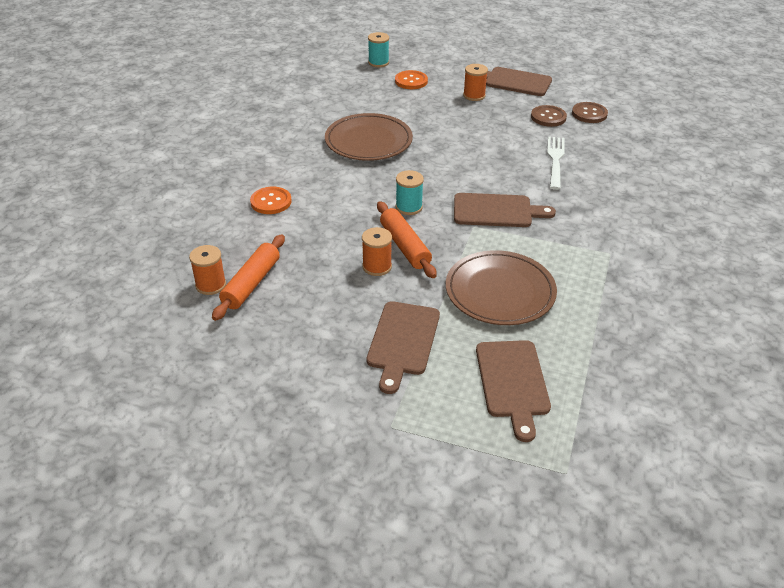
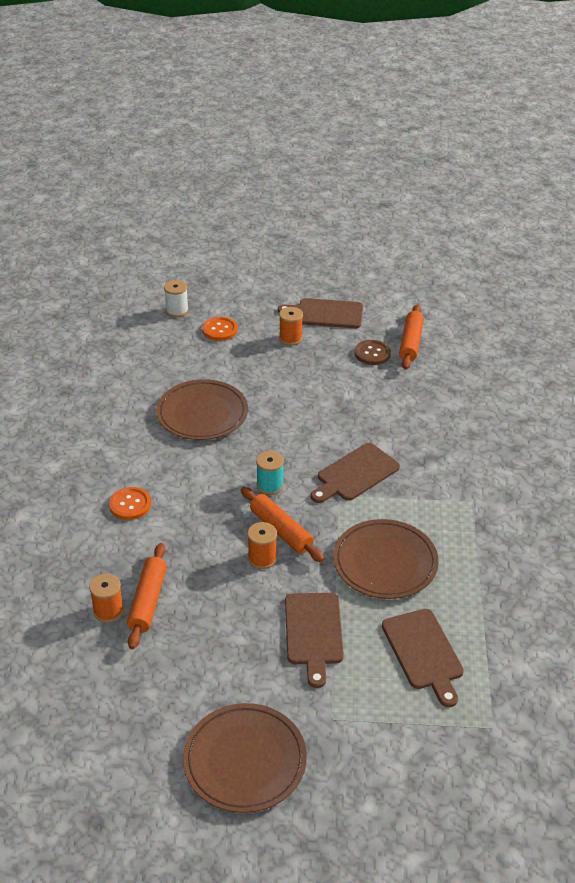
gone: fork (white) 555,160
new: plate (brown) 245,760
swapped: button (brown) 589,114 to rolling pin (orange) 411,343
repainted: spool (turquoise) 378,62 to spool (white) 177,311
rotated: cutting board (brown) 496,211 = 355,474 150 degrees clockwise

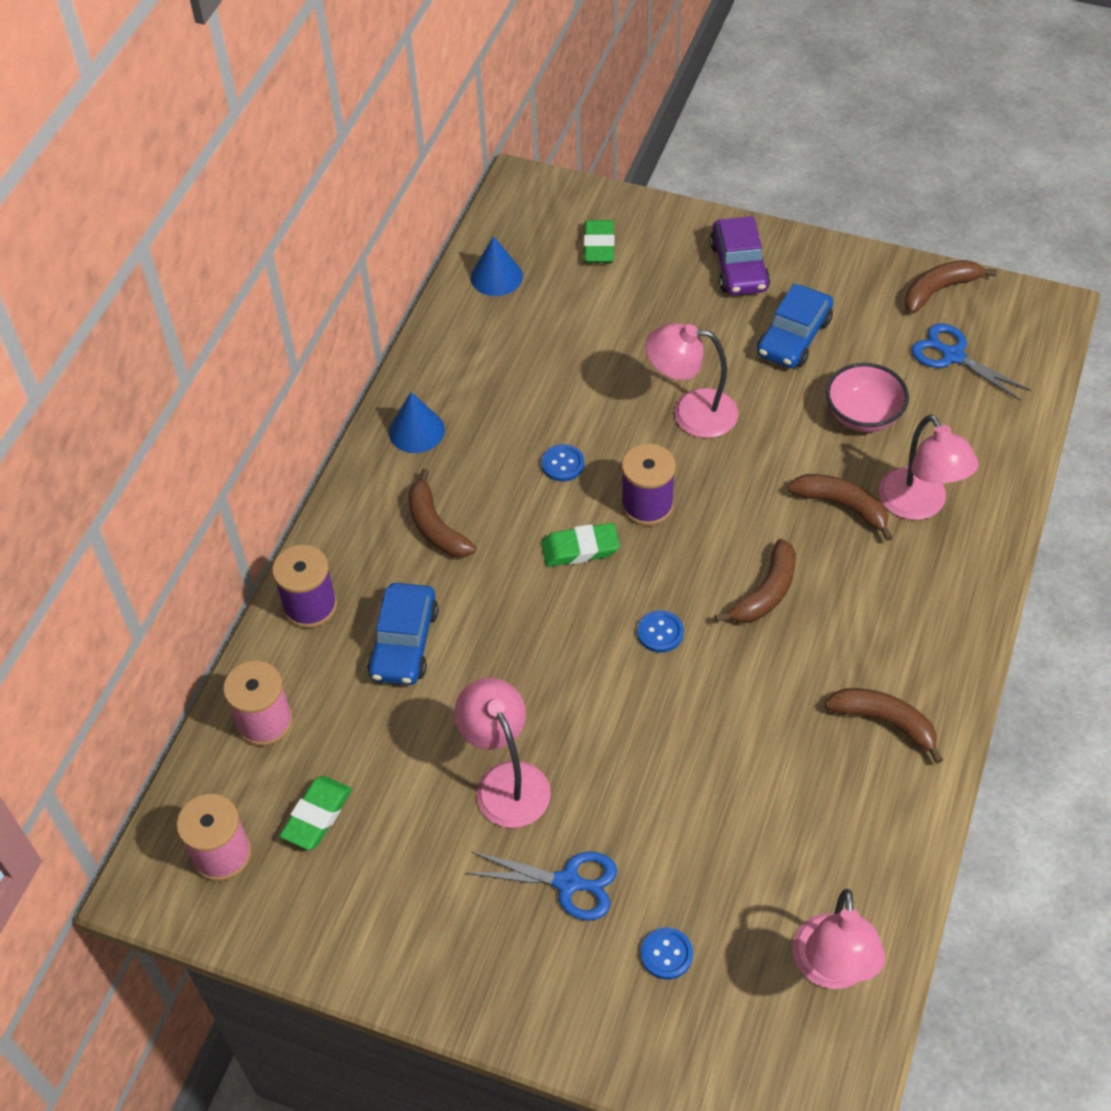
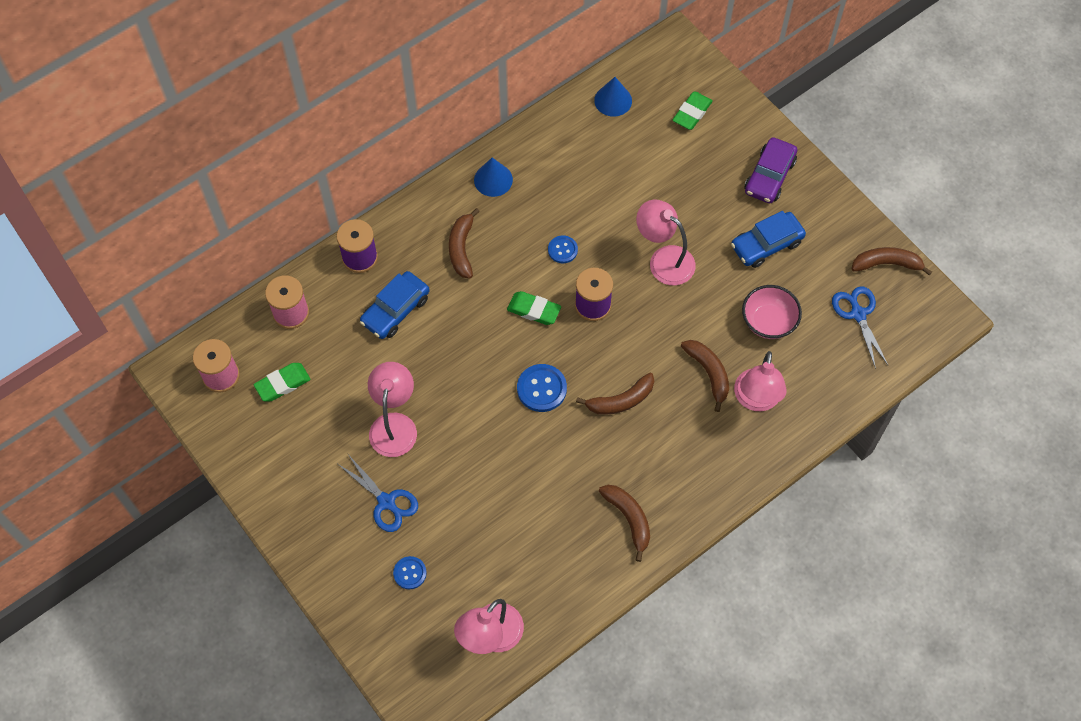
scaled: button (blue) 660,632 = 541,389 x1.60

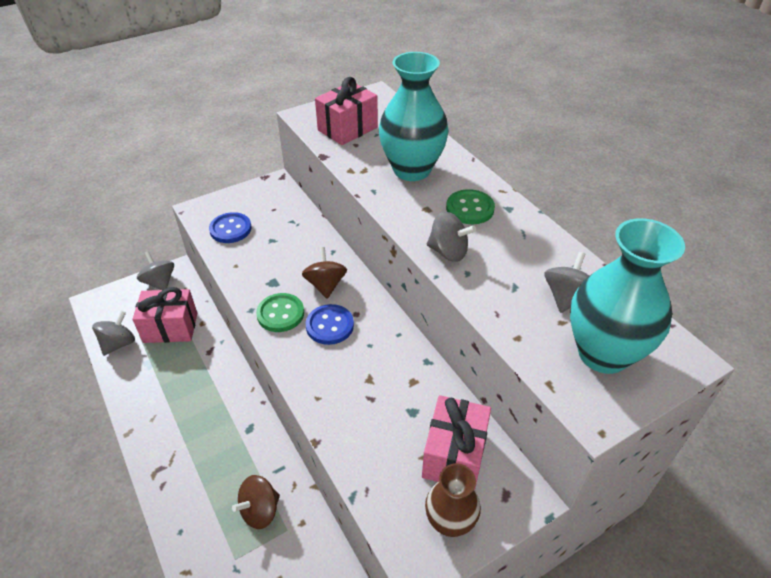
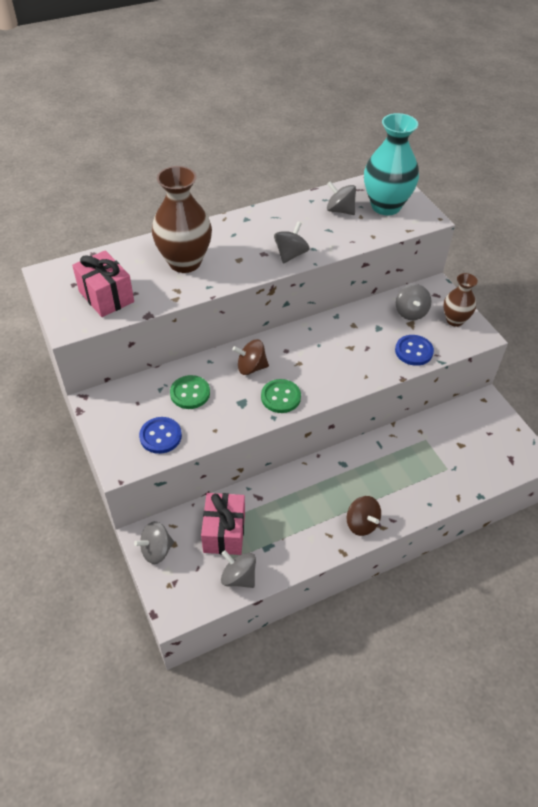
shifted: spinning top (brown) 260,510 to 361,523; button (blue) 329,326 to 413,351; button (green) 470,208 to 190,393
swapped: gift (pink) 454,455 to spinning top (grey) 410,312
repainted: vase (turquoise) 412,170 to vase (brown) 185,262

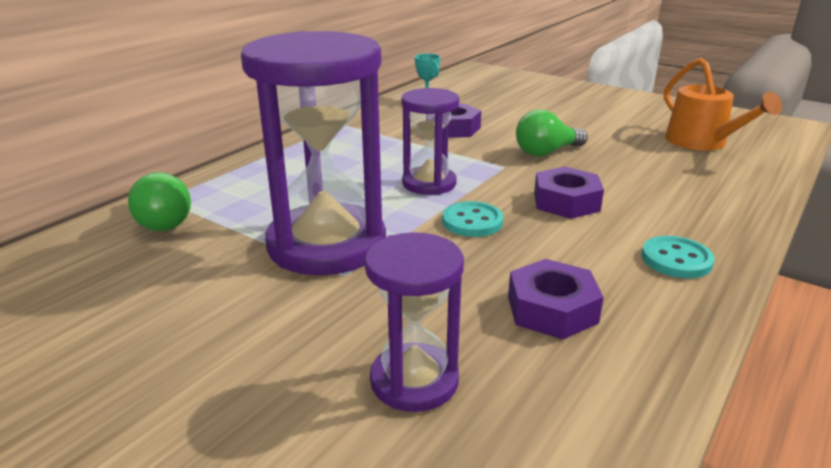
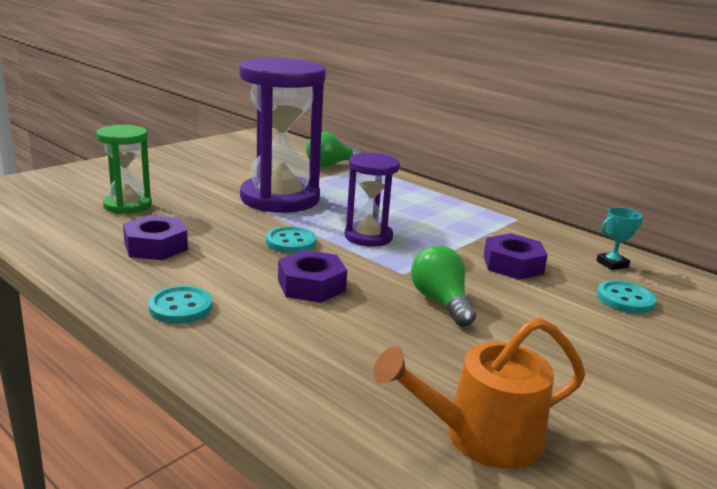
new: button (turquoise) 625,299
repainted: hourglass (purple) 414,380 to hourglass (green) 127,205

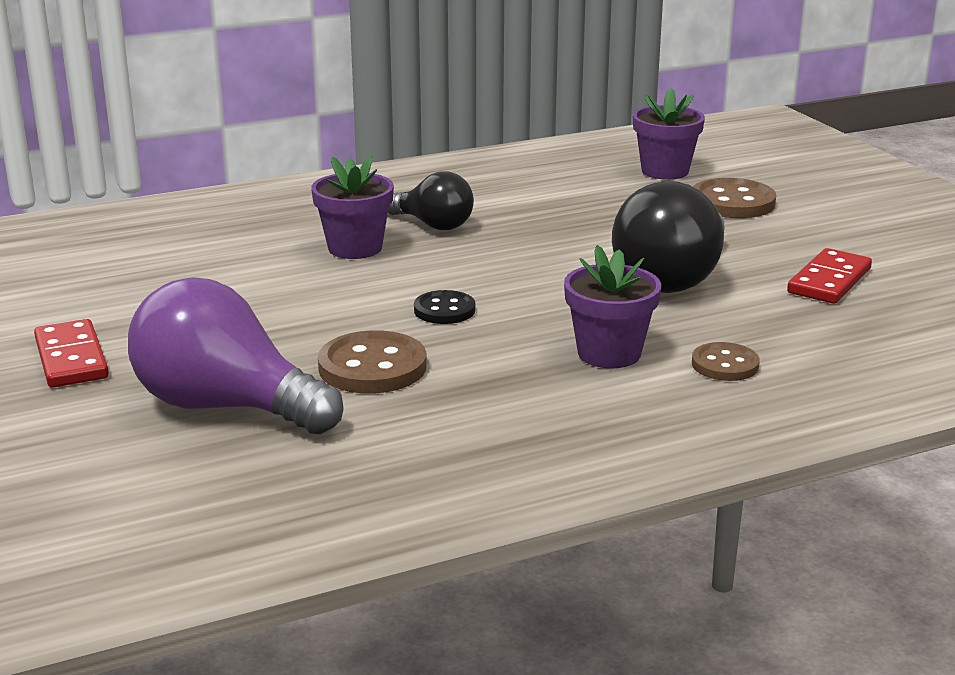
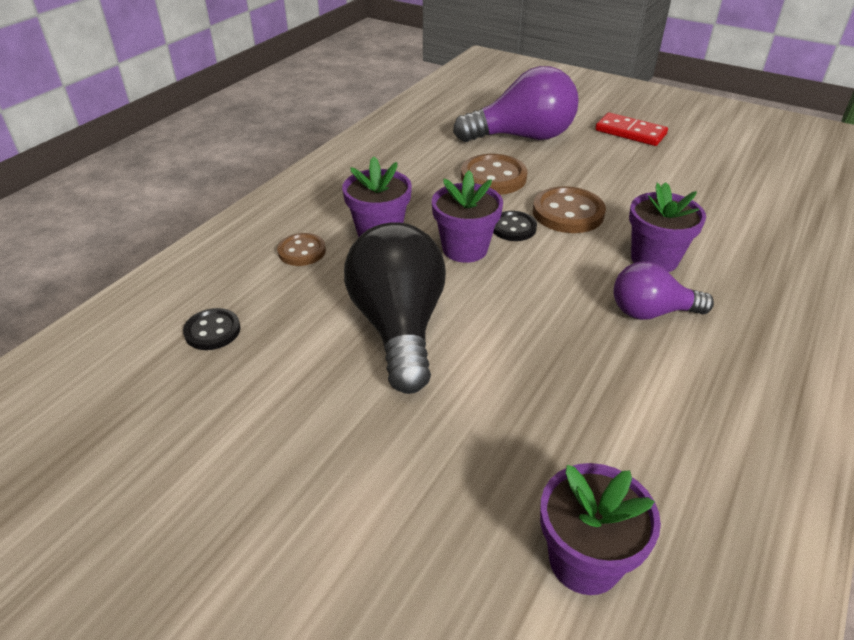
gone: domino (red) 829,281
new: button (black) 212,331; flower pot (purple) 465,249
shifted: button (brown) 732,202 to 568,213
repainted: light bulb (black) 433,225 to light bulb (purple) 651,312

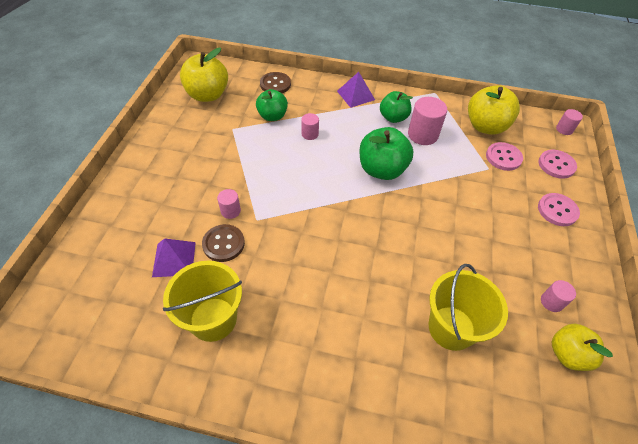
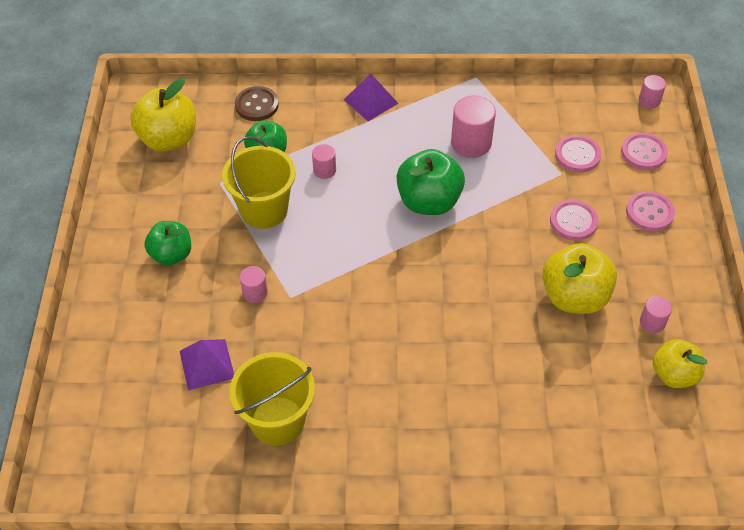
gone: button (brown) 223,244
new: button (pink) 573,221
shifted: apple (green) 393,118 to 171,254; bucket (yellow) 451,328 to 264,210; apple (yellow) 485,126 to 574,297

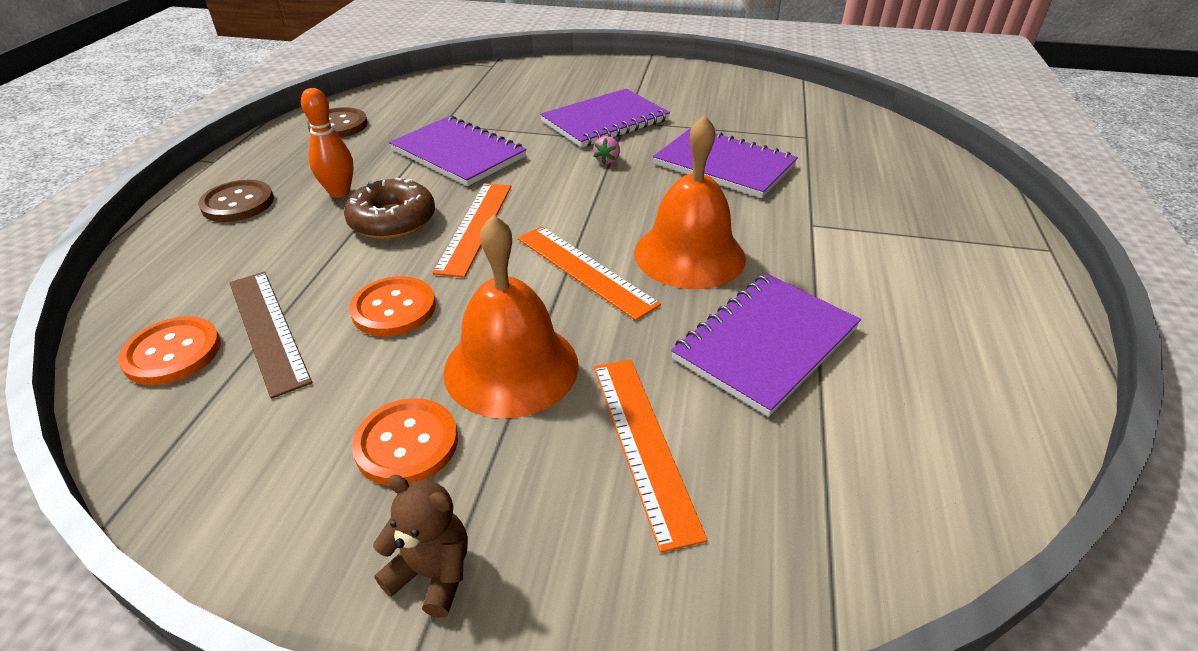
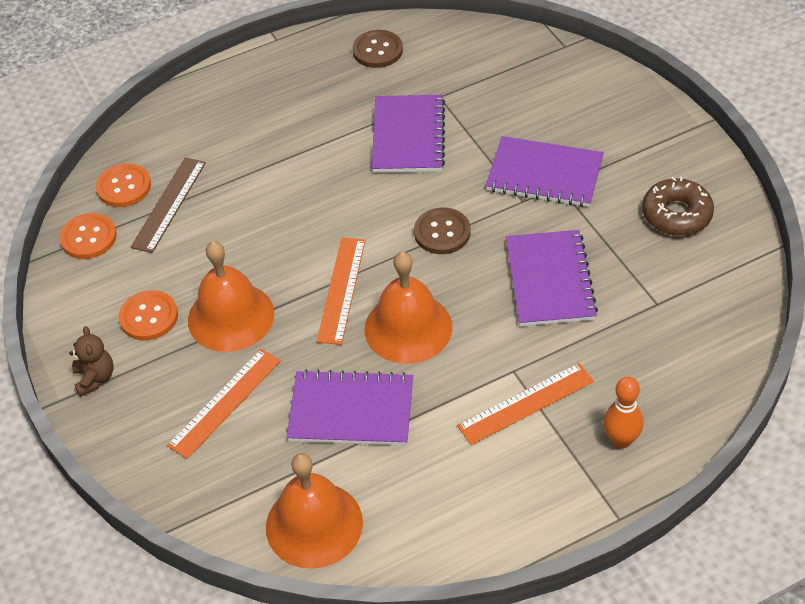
gone: strawberry (pink) 607,160
new: bell (orange) 314,524
shifted: button (brown) 238,203 to 442,232; bowling pin (orange) 339,192 to 621,440; donut (brown) 392,220 to 676,214; button (orange) 394,308 to 88,237; ruler (orange) 475,227 to 525,403

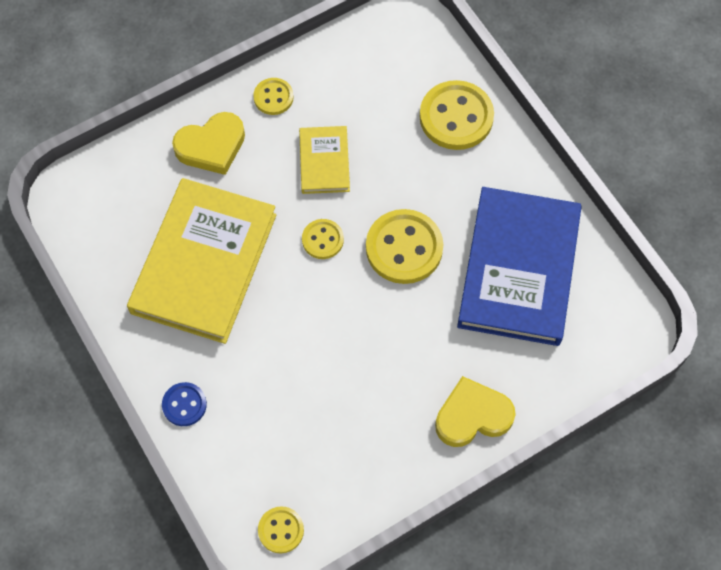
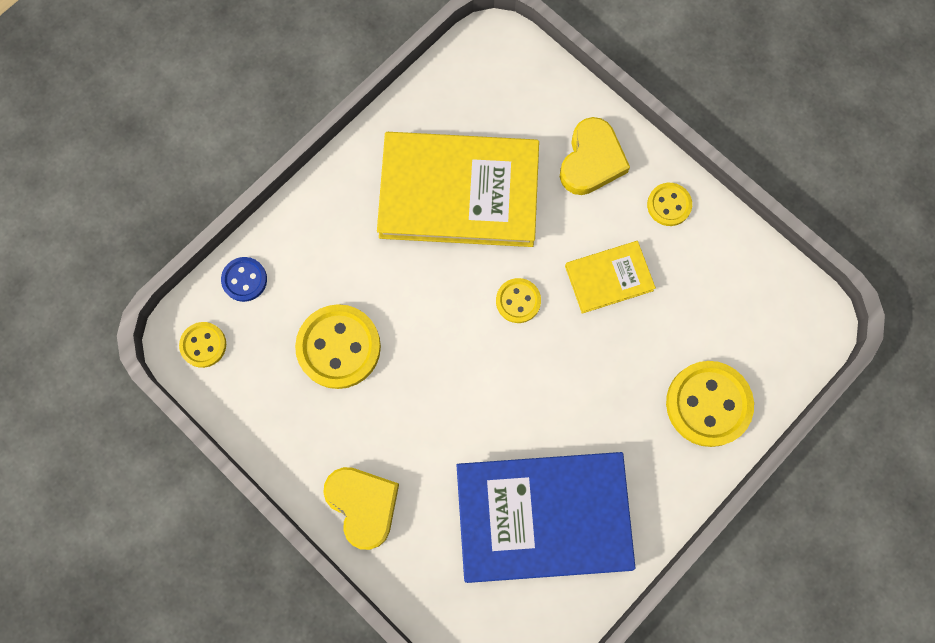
shifted: button (blue) 184,405 to 244,280; button (yellow) 404,248 to 339,347
rotated: heart (yellow) 211,146 = 591,160 120 degrees counterclockwise

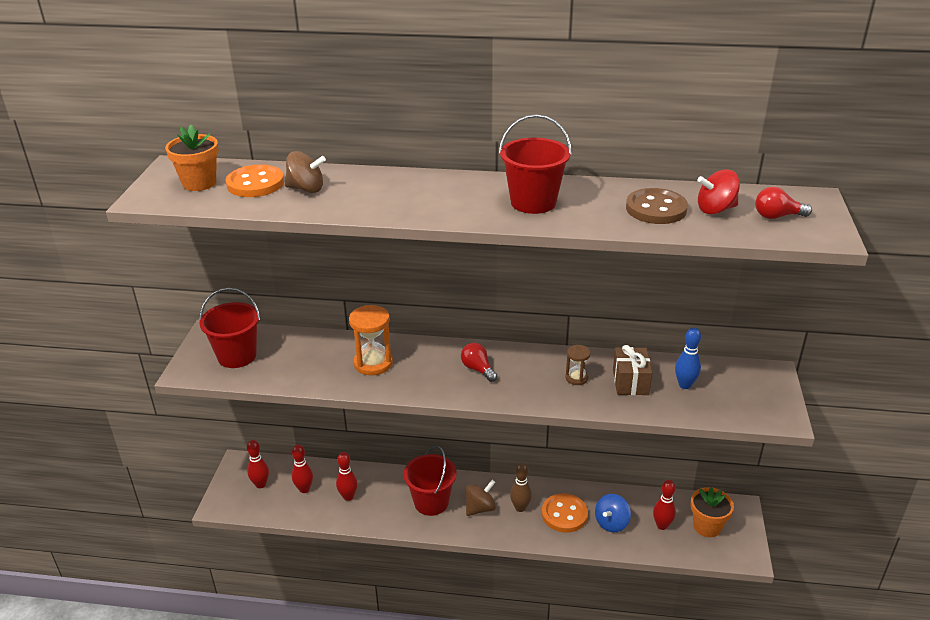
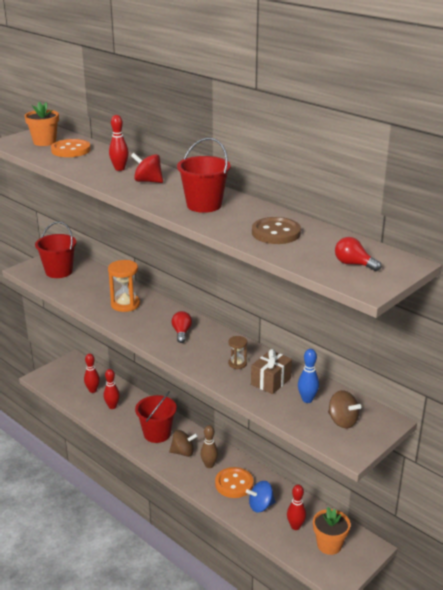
shifted: bowling pin (red) 260,484 to 119,169; spinning top (brown) 306,189 to 342,421; spinning top (red) 715,209 to 148,181

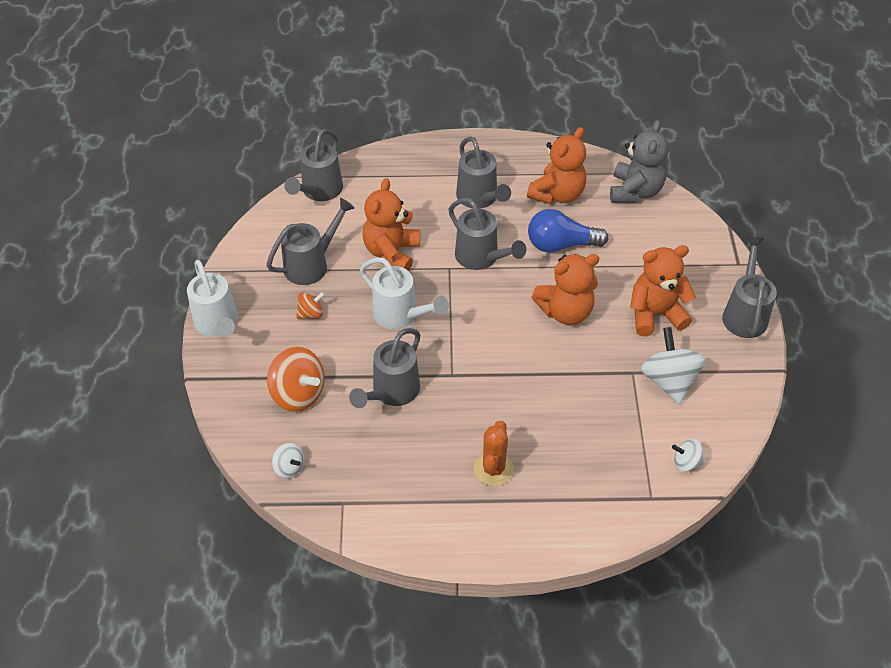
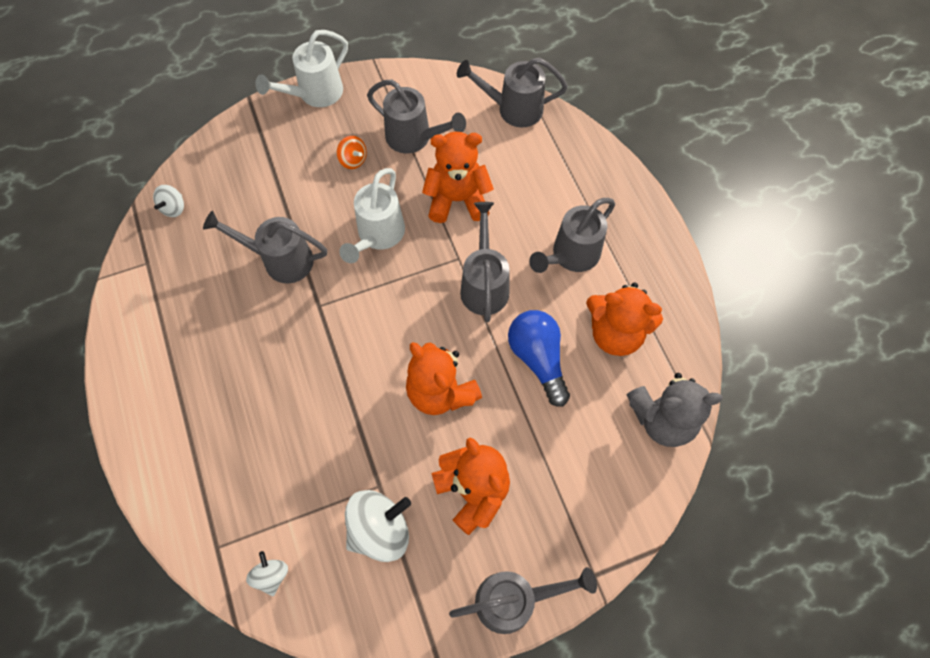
gone: spinning top (orange) 298,394; cactus (orange) 493,469
rotated: watering can (grey) 481,258 = 484,284 150 degrees clockwise

